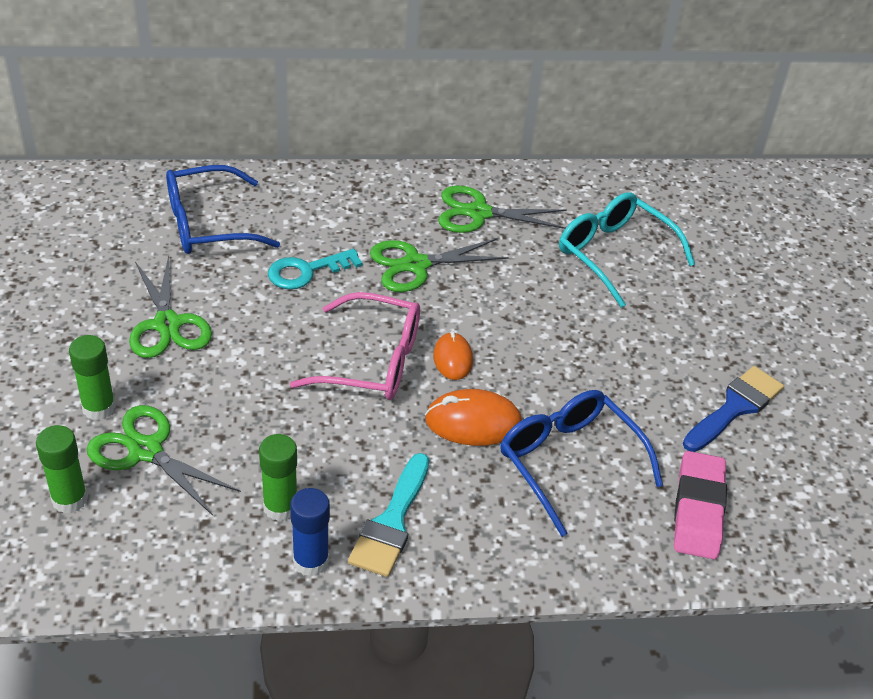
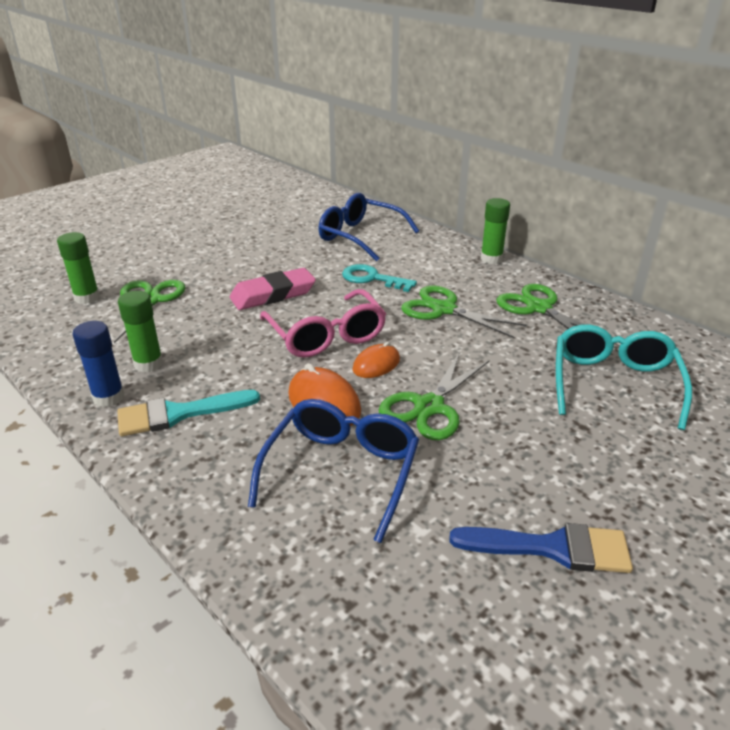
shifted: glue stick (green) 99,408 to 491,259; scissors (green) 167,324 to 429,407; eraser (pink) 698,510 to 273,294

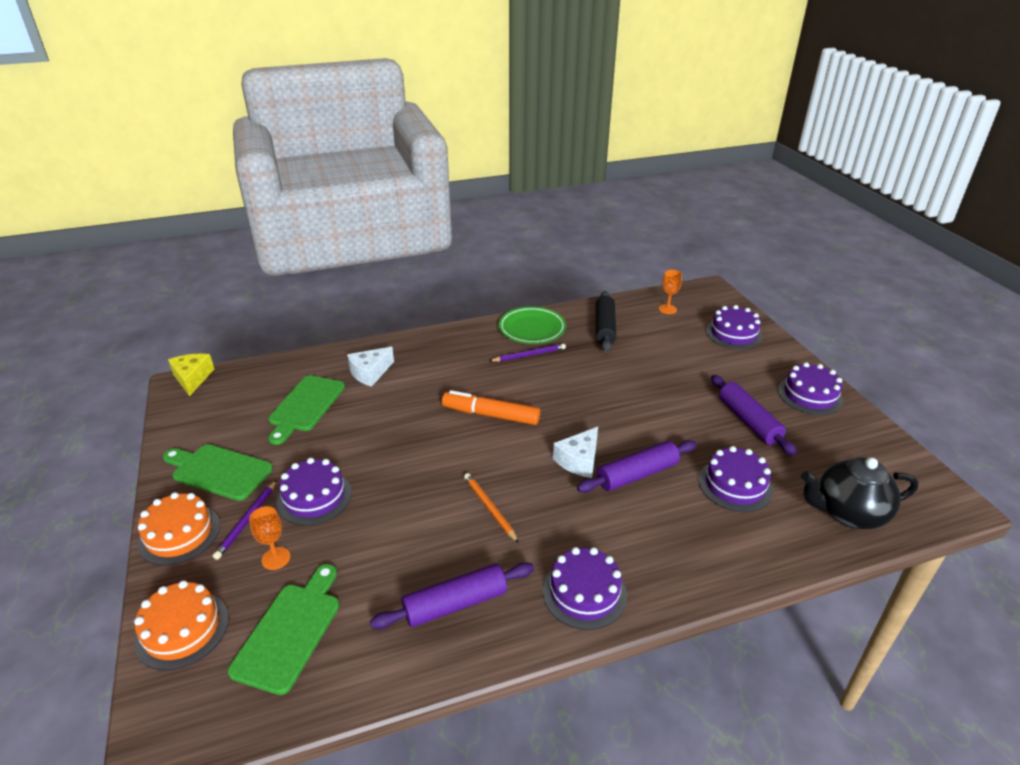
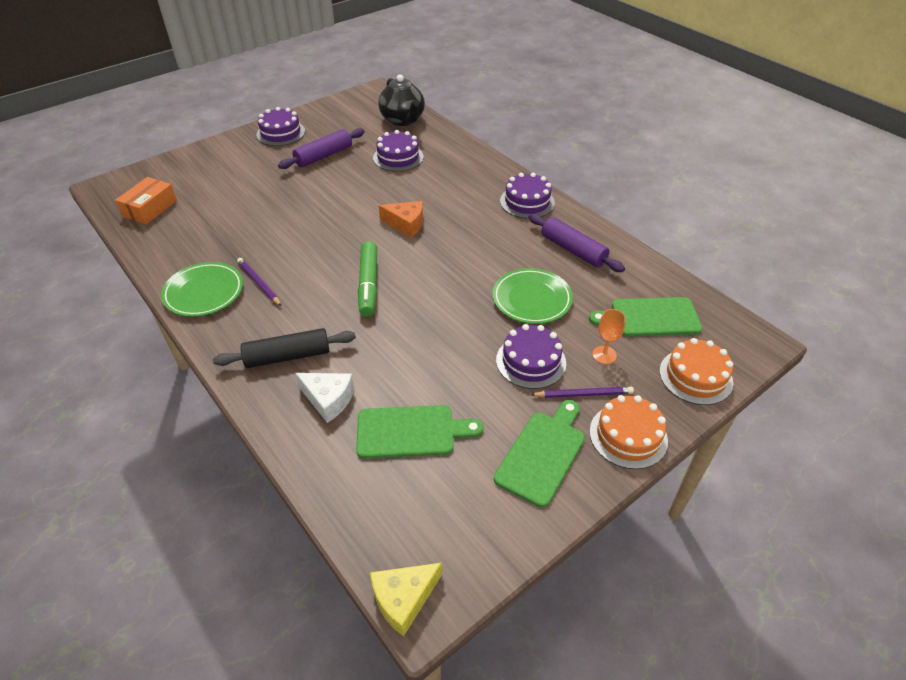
gone: pencil (orange) 489,508; rolling pin (purple) 637,474; cake (purple) 733,334
new: plate (green) 531,299
shifted: rolling pin (black) 604,328 to 288,356
swapped: goblet (orange) 667,309 to box (orange) 150,208
repainted: marker (orange) 490,415 to marker (green) 368,284; cheese (white) 579,460 to cheese (orange) 406,224
rotated: cutting board (green) 218,471 = 543,454 150 degrees counterclockwise

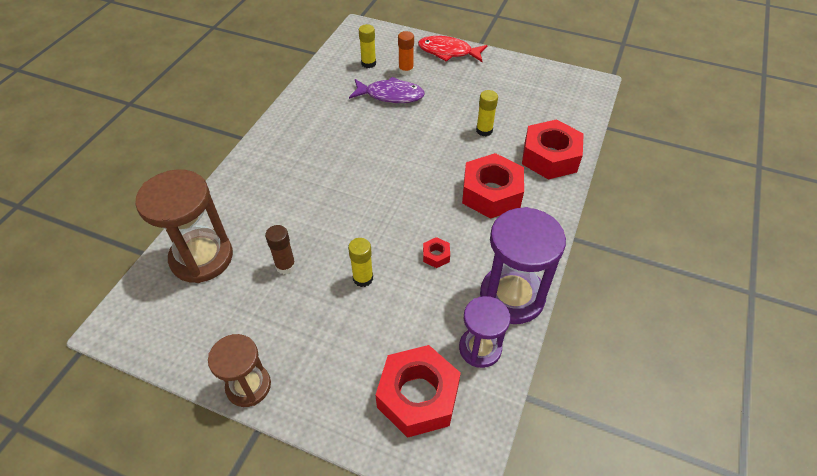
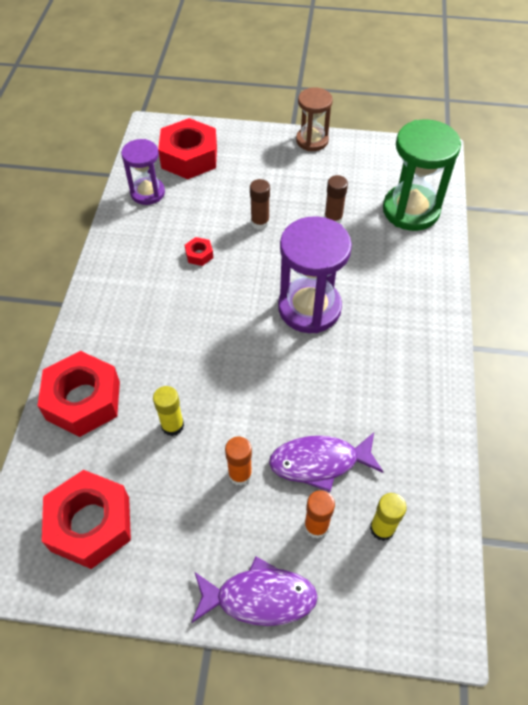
new: glue stick (orange) 240,474
shifted: nut (red) 491,193 to 90,524; hourglass (purple) 512,296 to 309,308
repainted: hourglass (brown) 202,258 to hourglass (green) 411,210; glue stick (yellow) 363,278 to glue stick (brown) 260,222; fish (red) 448,52 to fish (purple) 259,597

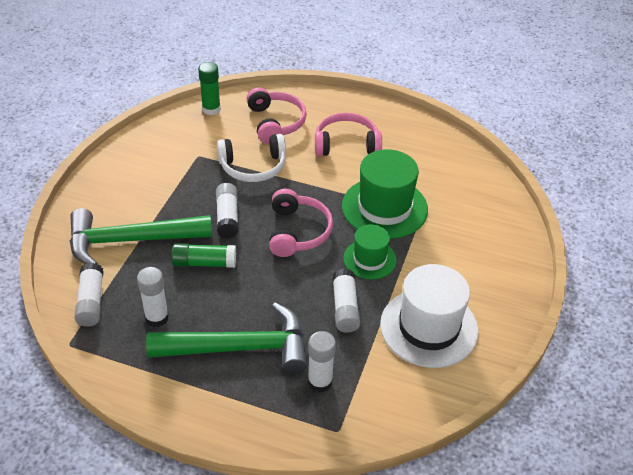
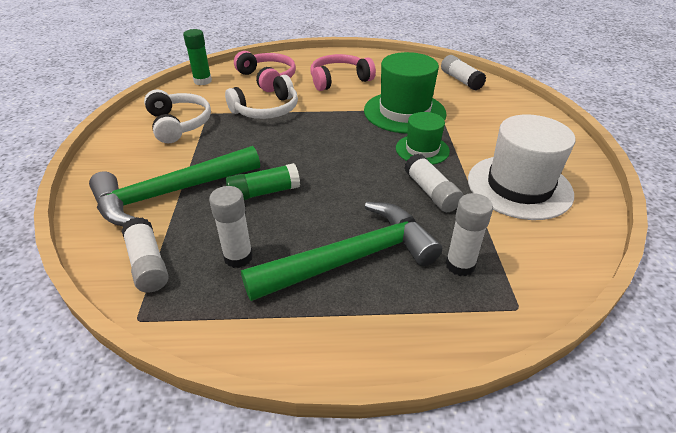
gone: headphones (pink) 298,231
new: headphones (white) 179,124
shifted: glue stick (white) 227,217 to 461,80

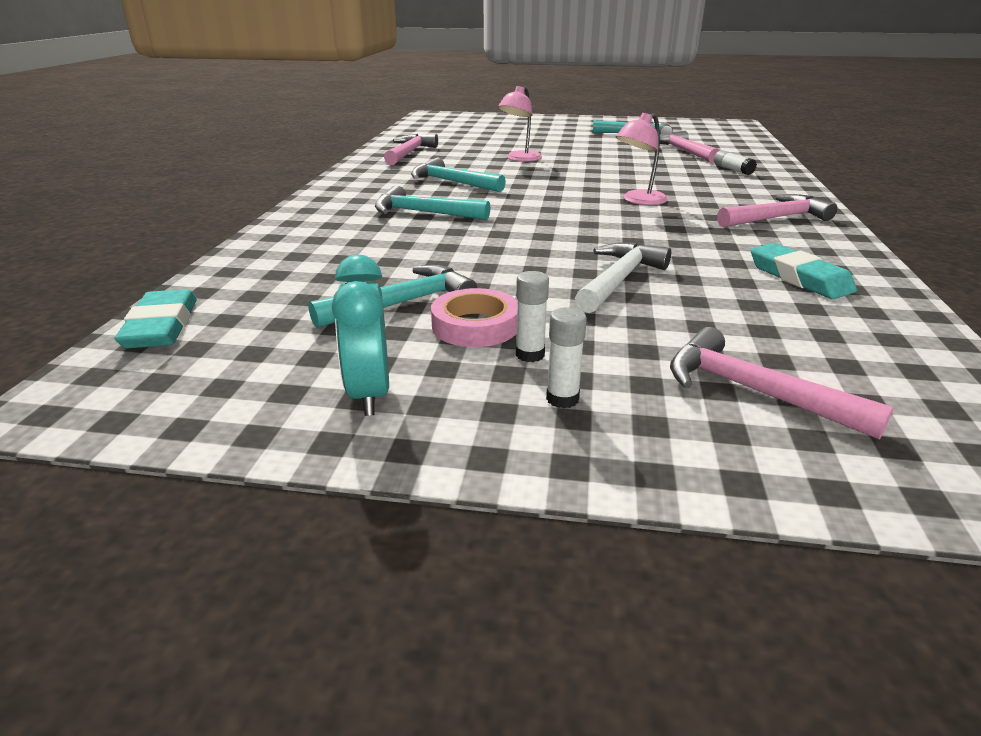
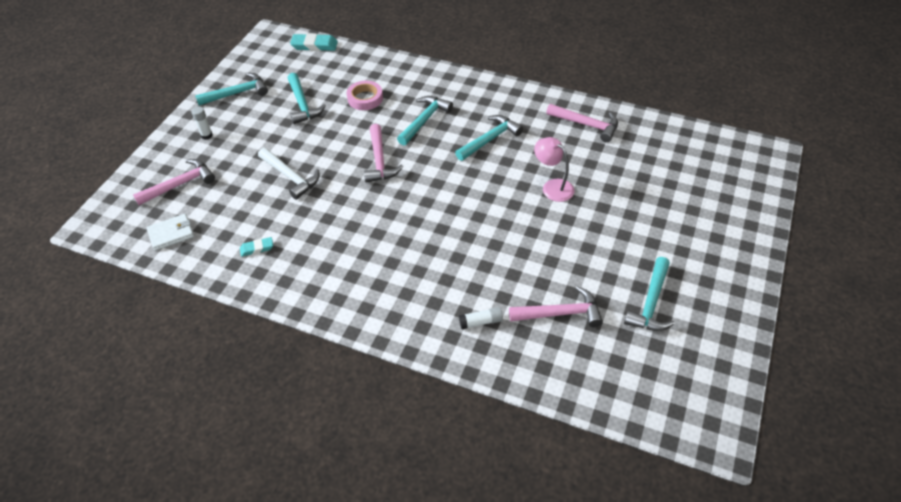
gone: glue stick (white) 530,354; lamp (pink) 638,201
new: wallet (white) 171,234
shifted: tape (pink) 475,326 to 365,98; hammer (pink) 776,218 to 379,161
swapped: clock (turquoise) 369,394 to hammer (turquoise) 237,93
scaled: eraser (turquoise) 799,277 = 257,248 x0.58

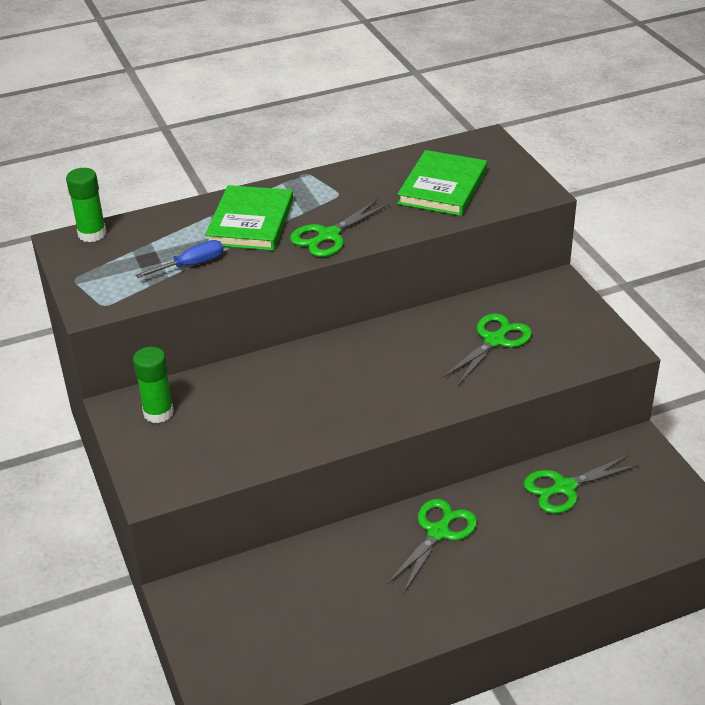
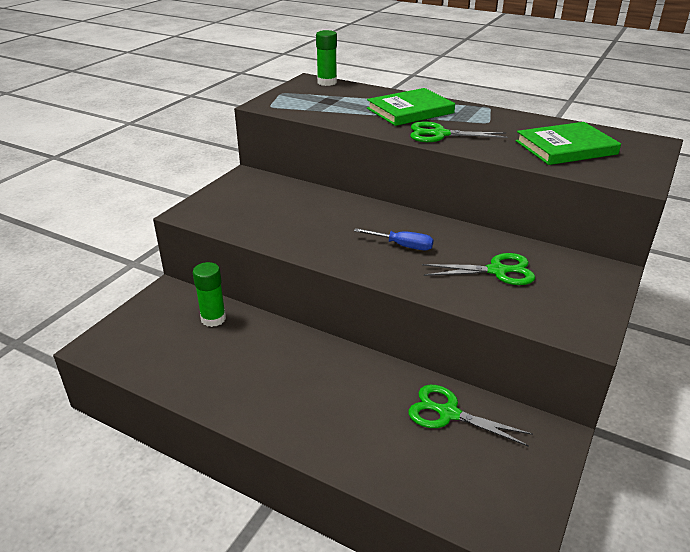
gone: scissors (green) 438,532
shifted: glue stick (green) 158,412 to 213,319; screwdriver (blue) 191,265 to 402,246

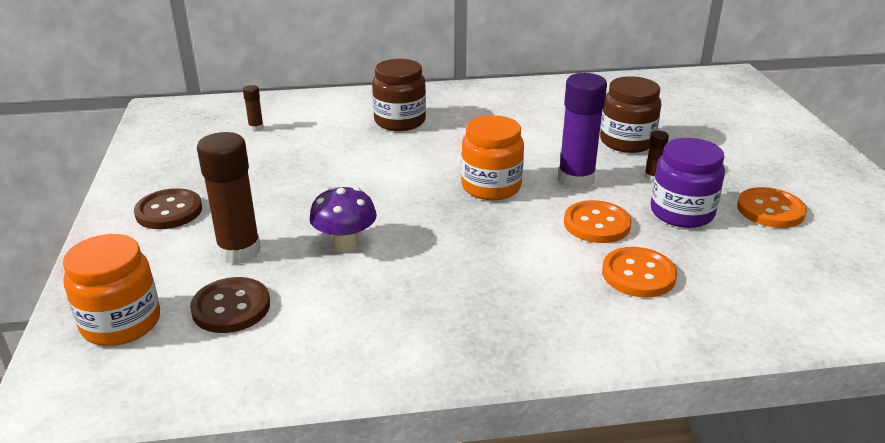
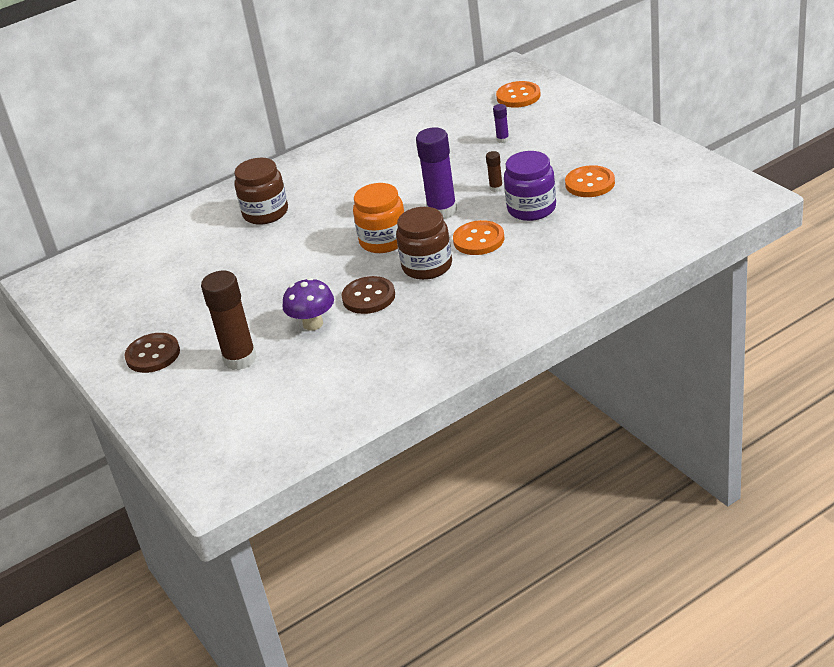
gone: jar (orange) 121,323; glue stick (brown) 256,128
new: glue stick (purple) 503,139
shifted: button (brown) 231,307 to 368,297; jar (brown) 626,142 to 427,266; button (orange) 638,274 to 518,96

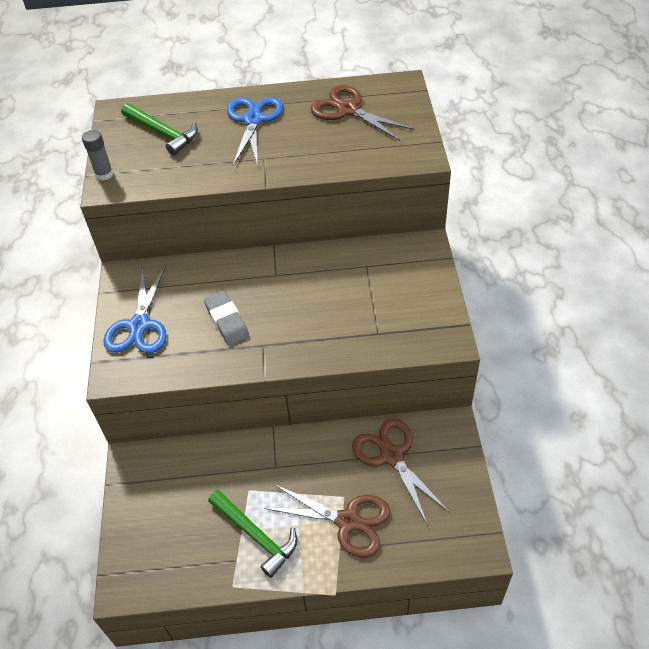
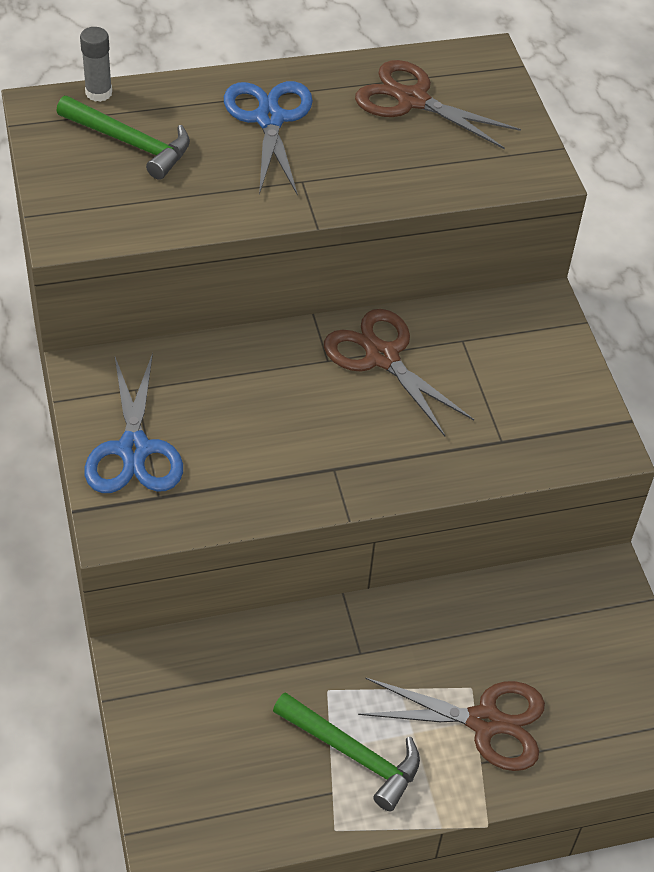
gone: eraser (grey) 227,321
shifted: glue stick (grey) 104,174 to 98,93; scissors (brown) 391,455 to 381,357

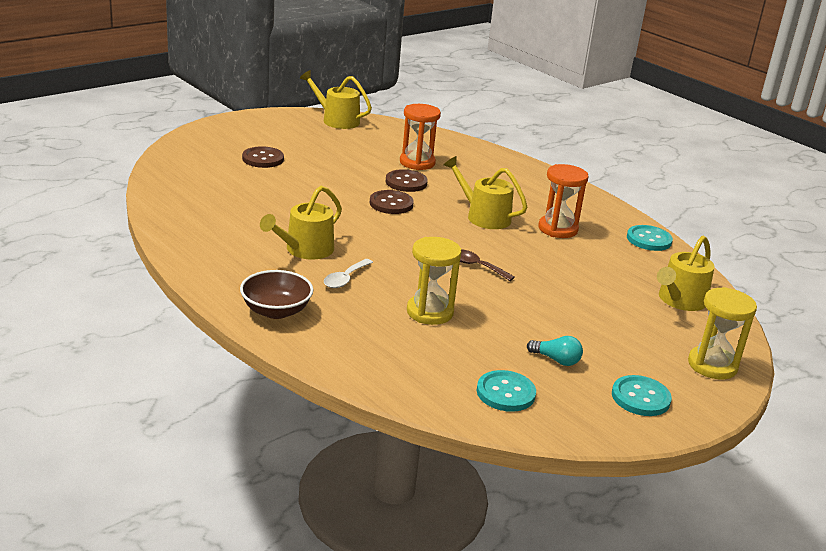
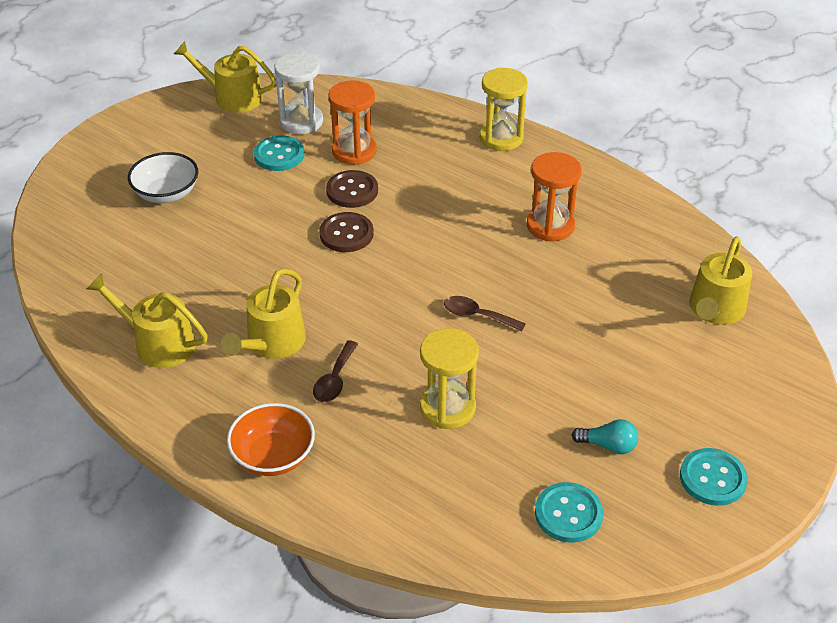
new: hourglass (white) 301,122
shifted: watering can (yellow) 484,216 to 158,343; button (turquoise) 649,240 to 279,155; hourglass (yellow) 712,365 to 501,138
swapped: button (brown) 263,159 to bowl (white) 166,193
repainted: bowl (brown) 276,311 to bowl (orange) 273,456; spoon (white) 345,279 to spoon (brown) 335,379

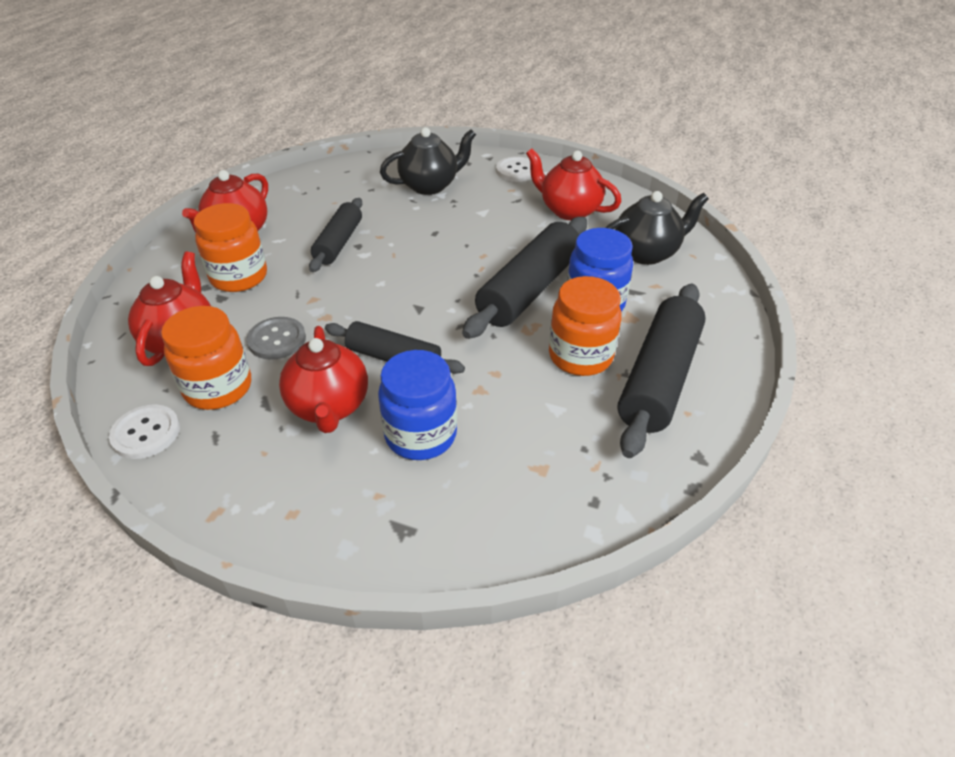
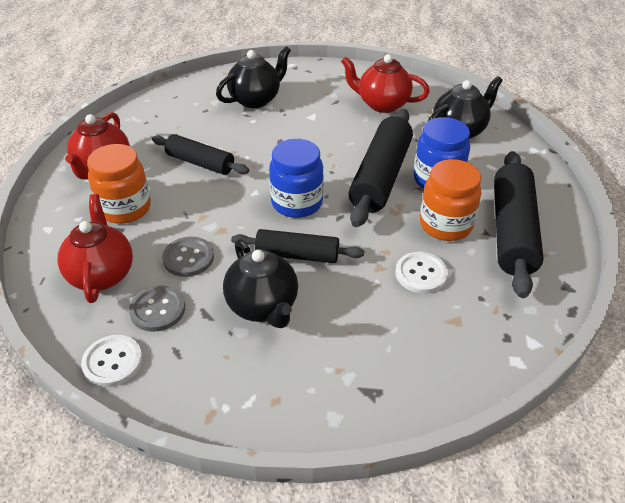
shifted: jar (blue) 420,435 to 297,203; button (white) 517,171 to 421,274
swapped: jar (orange) 218,388 to button (grey) 157,310
repainted: teapot (red) 329,407 to teapot (black) 263,306
rotated: rolling pin (black) 338,243 = 200,163 60 degrees counterclockwise

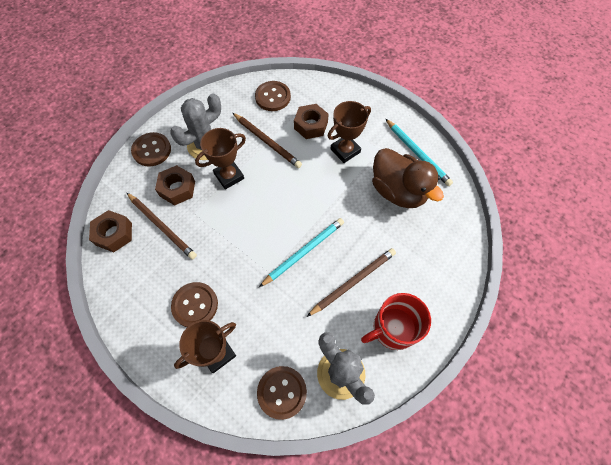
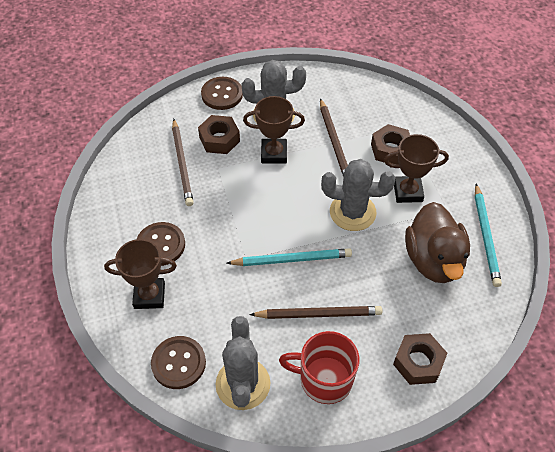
gone: button (brown) 273,97
new: cactus (grey) 352,212
shifted: nut (brown) 114,234 to 418,362

